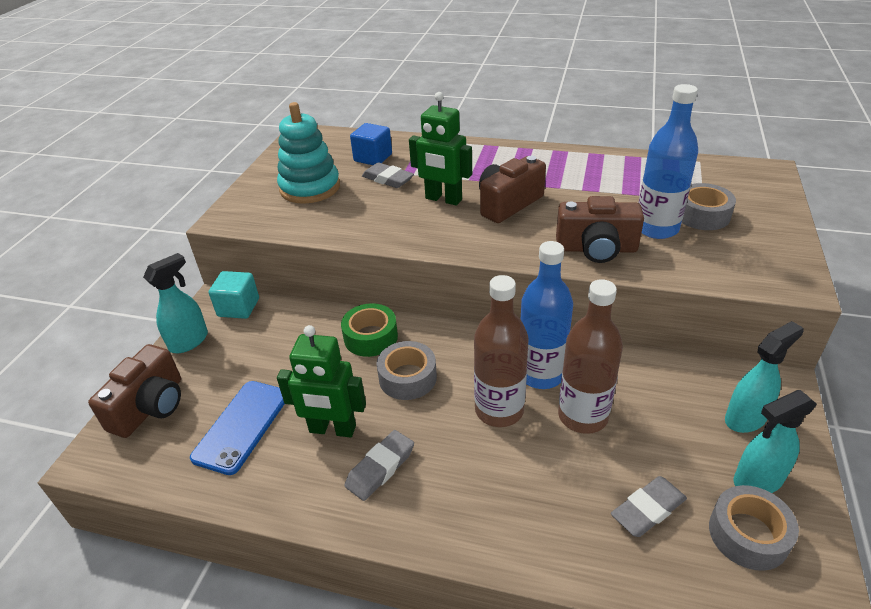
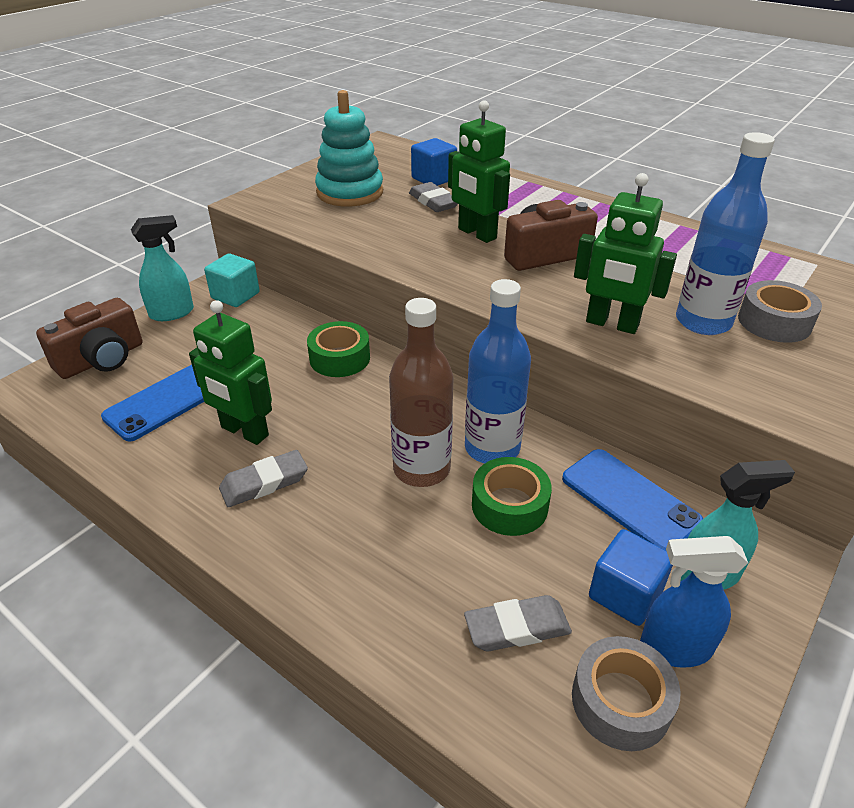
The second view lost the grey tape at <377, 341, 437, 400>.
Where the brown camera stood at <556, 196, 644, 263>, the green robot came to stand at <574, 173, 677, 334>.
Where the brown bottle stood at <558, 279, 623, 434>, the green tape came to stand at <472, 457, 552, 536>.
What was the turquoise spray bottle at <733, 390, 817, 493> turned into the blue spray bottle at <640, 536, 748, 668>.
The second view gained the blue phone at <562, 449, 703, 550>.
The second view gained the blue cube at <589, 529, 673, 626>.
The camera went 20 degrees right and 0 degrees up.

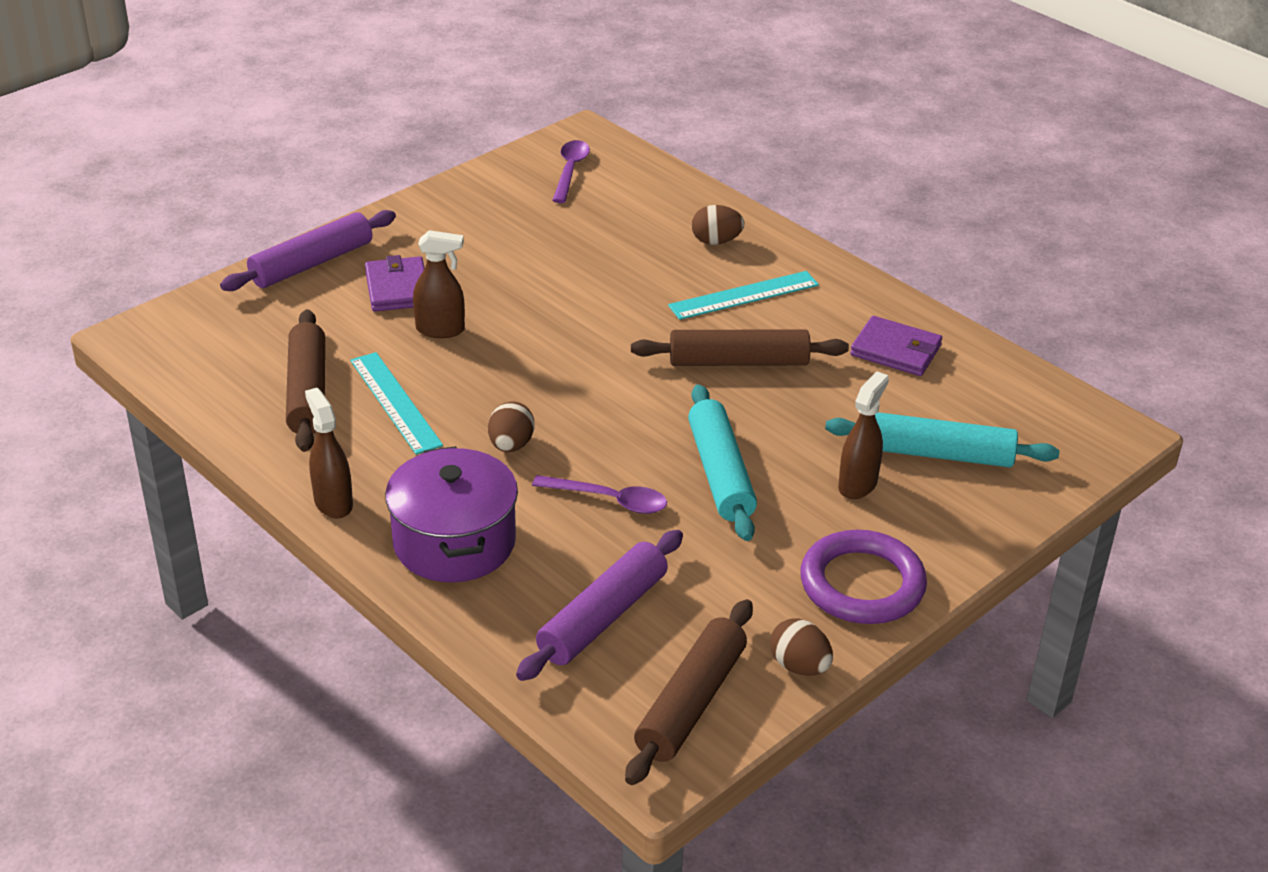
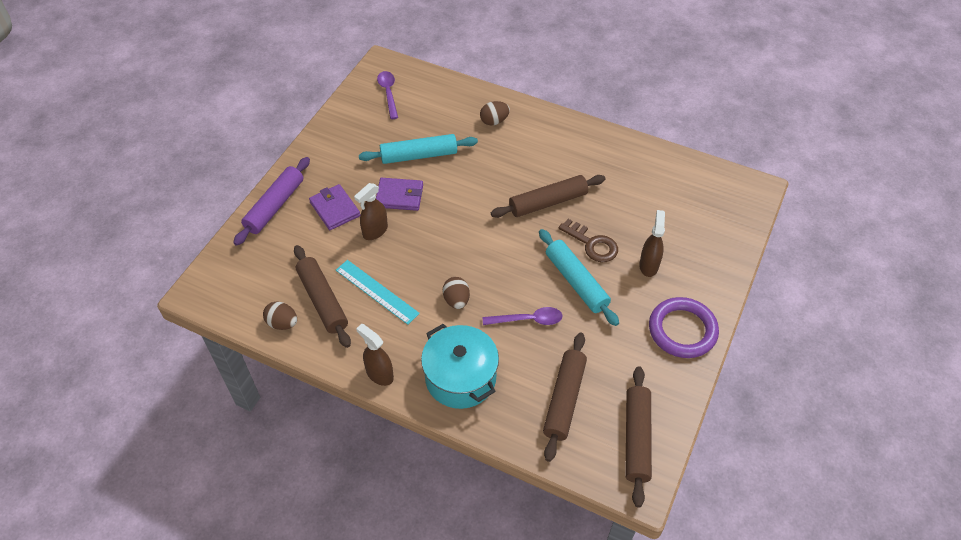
What was the purple pot at <385, 446, 518, 582> turned into the turquoise pot at <421, 324, 499, 409>.
The brown spray bottle at <413, 230, 465, 338> ended up facing another way, 150 degrees clockwise from before.
What was the purple rolling pin at <516, 530, 683, 681> turned into the brown rolling pin at <543, 333, 587, 462>.
The second view lost the turquoise ruler at <668, 271, 819, 320>.
The brown egg ended up elsewhere, having gone from <770, 618, 833, 676> to <263, 301, 297, 330>.
The turquoise rolling pin ended up elsewhere, having gone from <825, 412, 1059, 467> to <359, 134, 478, 164>.
The purple wallet ended up elsewhere, having gone from <850, 316, 942, 376> to <376, 178, 423, 211>.
The second view gained the brown key at <559, 219, 618, 262>.
The camera went 20 degrees left and 15 degrees up.

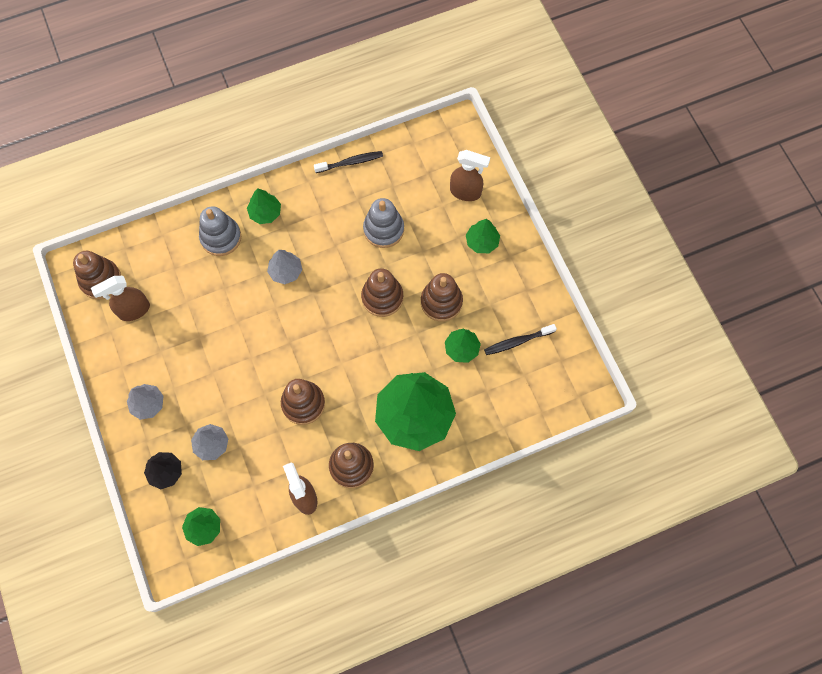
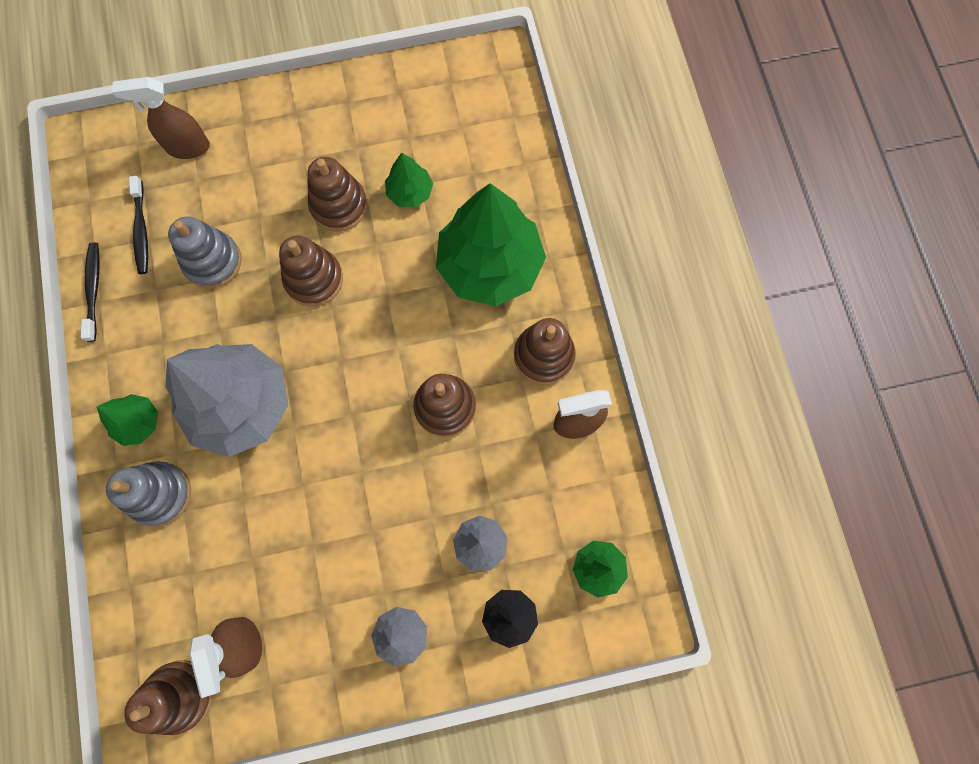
The size of the grey tree at <267, 250, 302, 284> changed by a factor of 2.17.
The brown spray bottle at <450, 150, 490, 201> ended up facing another way, 120 degrees counterclockwise from before.
The second view lost the green tree at <466, 219, 500, 253>.
The black toothbrush ended up elsewhere, having gone from <484, 324, 557, 355> to <129, 176, 148, 274>.
The camera went 80 degrees left and 5 degrees up.

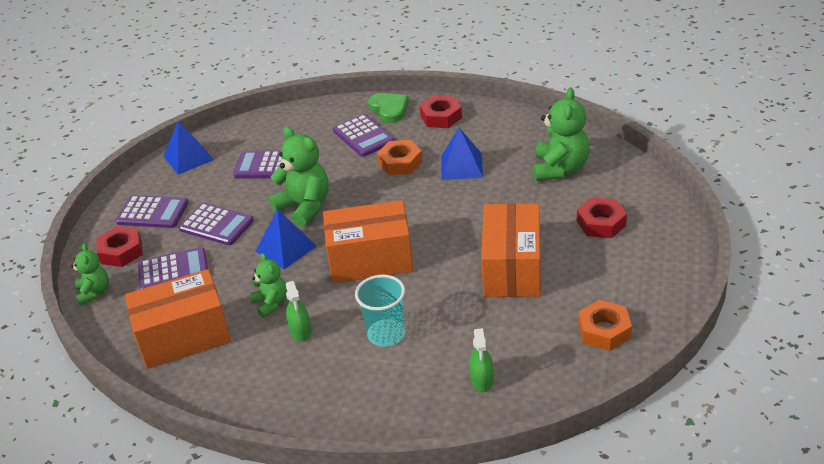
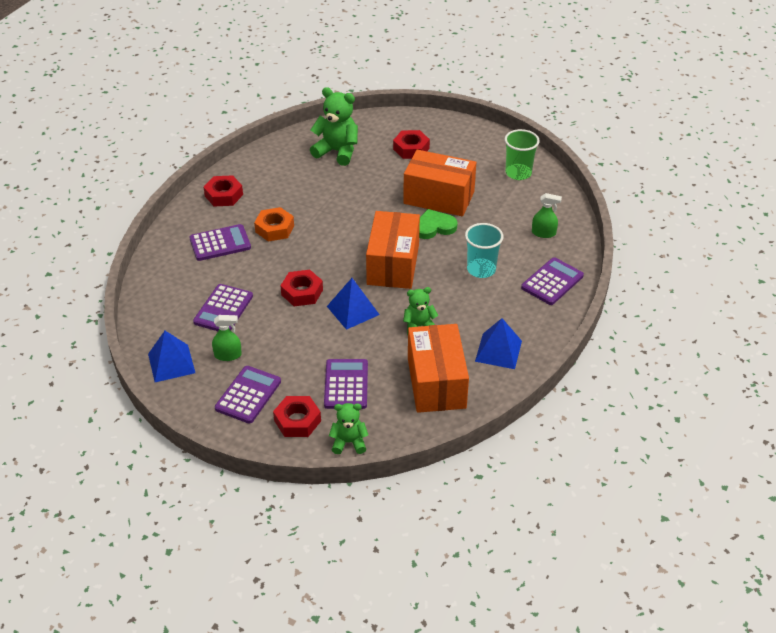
The purple calculator ended up elsewhere, having gone from <179, 203, 254, 245> to <521, 257, 584, 305>.
Where the green teddy bear stood at <269, 126, 329, 227>, the red nut came to stand at <281, 270, 323, 306>.
The green spray bottle ended up elsewhere, having gone from <286, 281, 311, 341> to <212, 315, 242, 361>.
The green heart ended up elsewhere, having gone from <368, 93, 409, 123> to <419, 209, 458, 239>.
The blue pyramid ended up elsewhere, having gone from <441, 127, 483, 180> to <475, 318, 522, 369>.
Where the orange nut stood at <578, 300, 632, 351>, the green cup came to stand at <505, 129, 540, 180>.
The camera went 80 degrees left and 5 degrees up.

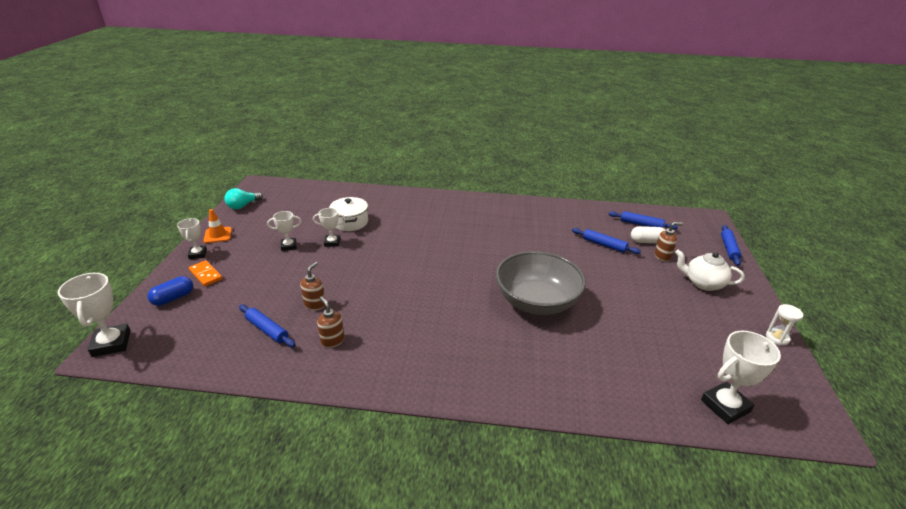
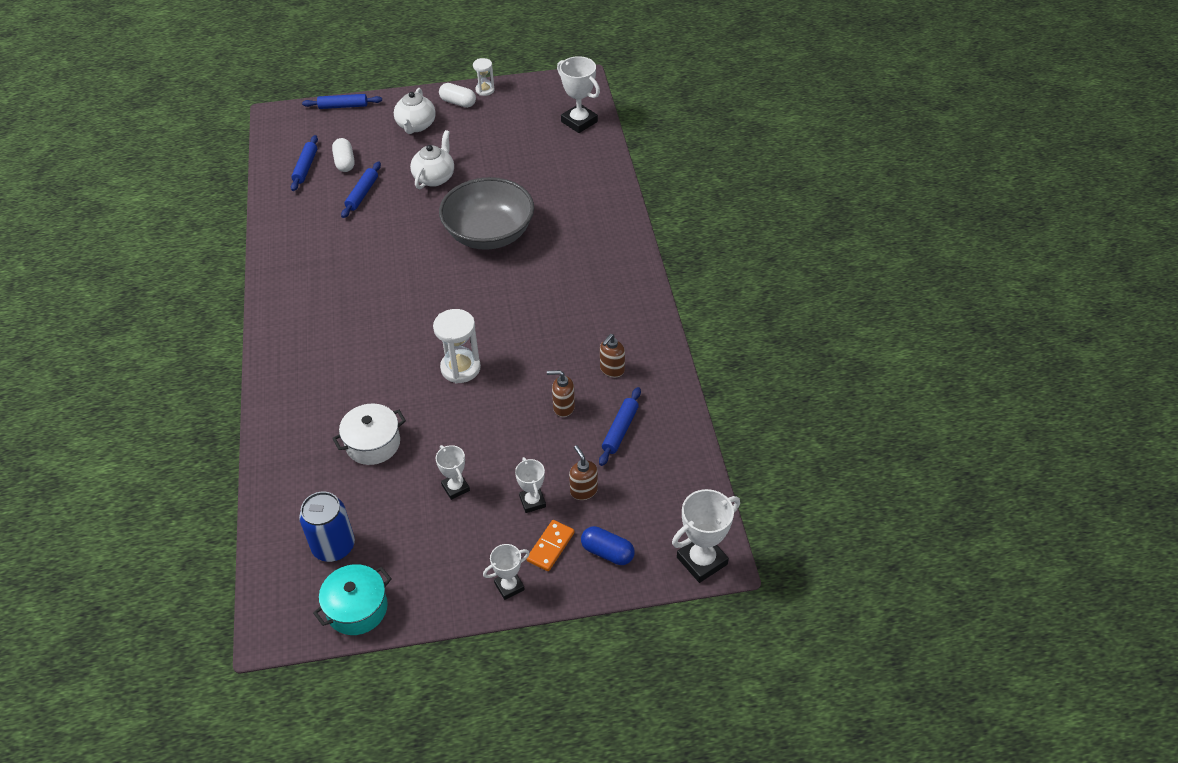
The second view lost the orange traffic cone at <203, 209, 232, 243>.
Where the turquoise light bulb stood at <224, 188, 263, 209>, the turquoise pot came to stand at <313, 564, 392, 635>.
The white trophy ended up elsewhere, having gone from <313, 208, 346, 247> to <515, 457, 546, 513>.
The brown soap dispenser ended up elsewhere, having gone from <654, 222, 683, 262> to <569, 445, 598, 500>.
The second view gained the blue can at <299, 492, 355, 562>.
The second view gained the white teapot at <410, 130, 454, 189>.
The second view gained the white hourglass at <433, 309, 481, 383>.
The second view gained the white capsule at <439, 83, 476, 108>.
The camera went 105 degrees left and 15 degrees up.

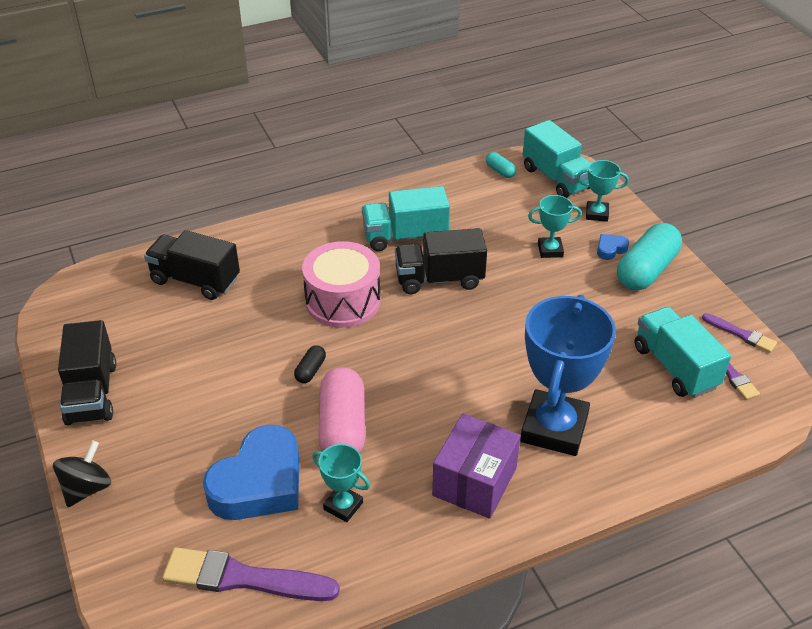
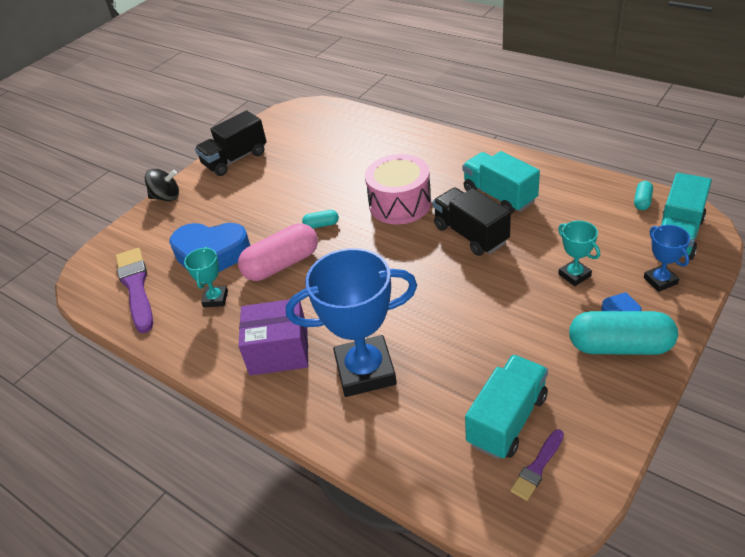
The second view lost the black truck at <144, 230, 240, 300>.
What was the black capsule at <294, 345, 326, 383> turned into the turquoise capsule at <302, 210, 339, 228>.
What was the turquoise trophy at <577, 160, 629, 222> turned into the blue trophy at <644, 225, 690, 292>.
The second view lost the purple brush at <702, 313, 777, 353>.
The camera went 65 degrees right and 0 degrees up.

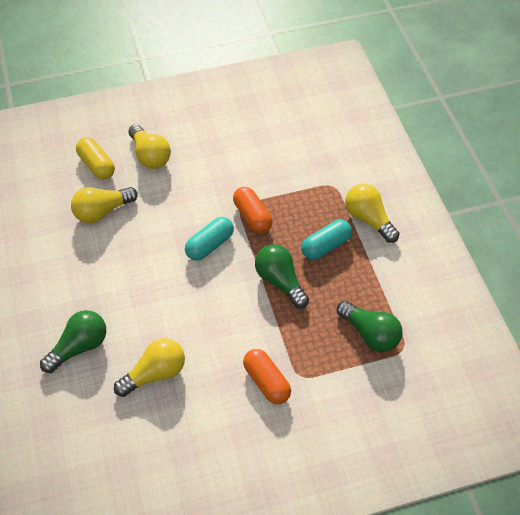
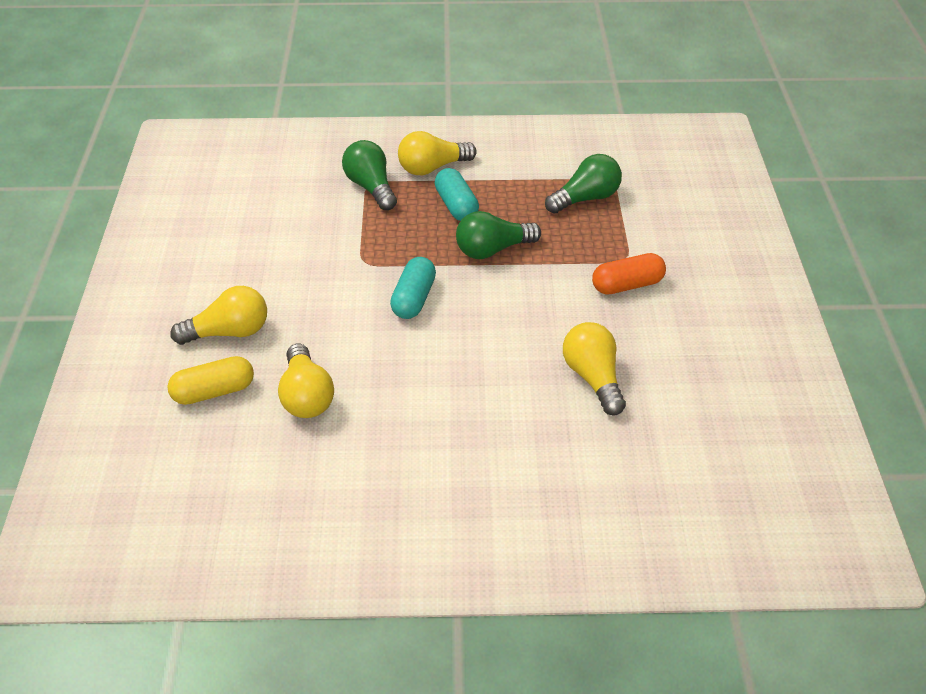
The green light bulb ended up elsewhere, having gone from <40, 310, 106, 373> to <342, 140, 397, 211>.
The turquoise capsule at <185, 217, 234, 261> ended up facing another way, 45 degrees clockwise from before.
The second view lost the orange capsule at <233, 187, 273, 233>.
The camera went 75 degrees left and 10 degrees down.

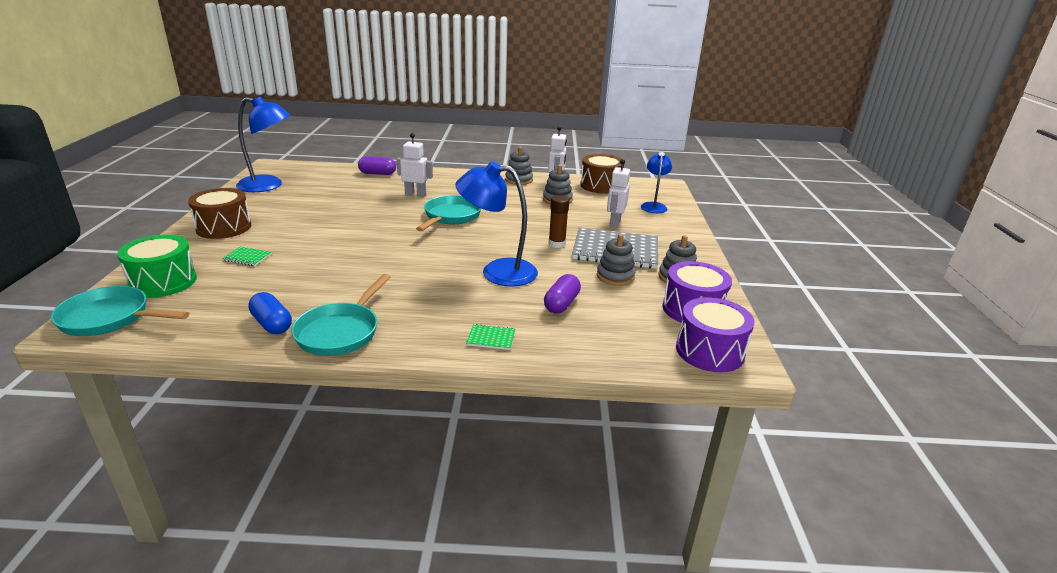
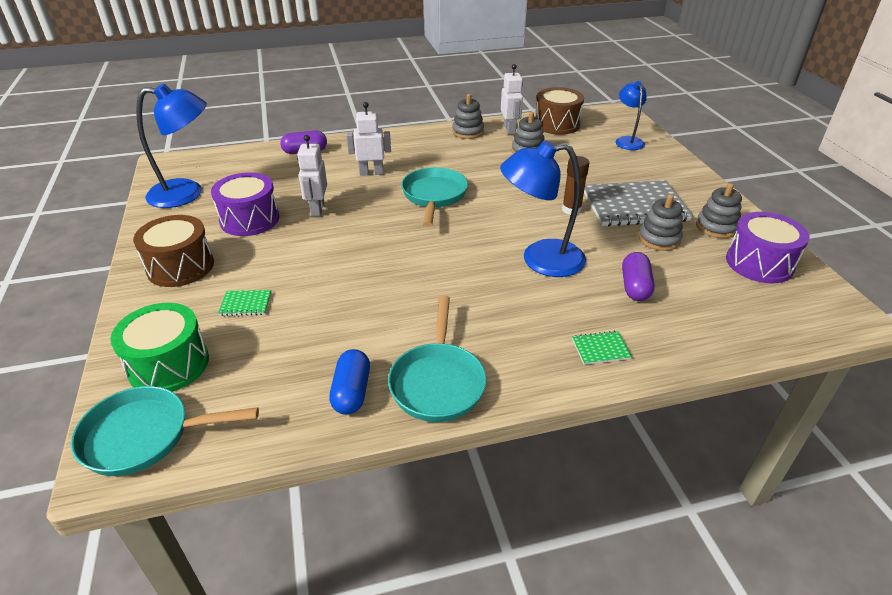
The blue capsule at <248, 292, 292, 334> ended up facing another way, 60 degrees clockwise from before.
The white robot ended up elsewhere, having gone from <607, 159, 630, 228> to <297, 135, 327, 217>.
The purple drum ended up elsewhere, having gone from <676, 297, 755, 372> to <211, 172, 279, 236>.
The camera went 15 degrees left and 10 degrees up.

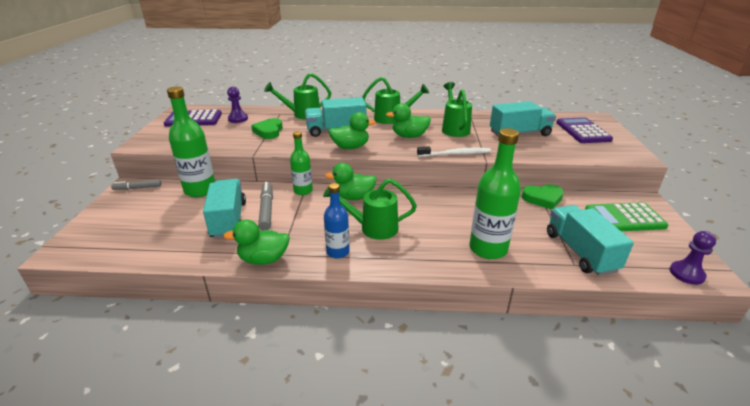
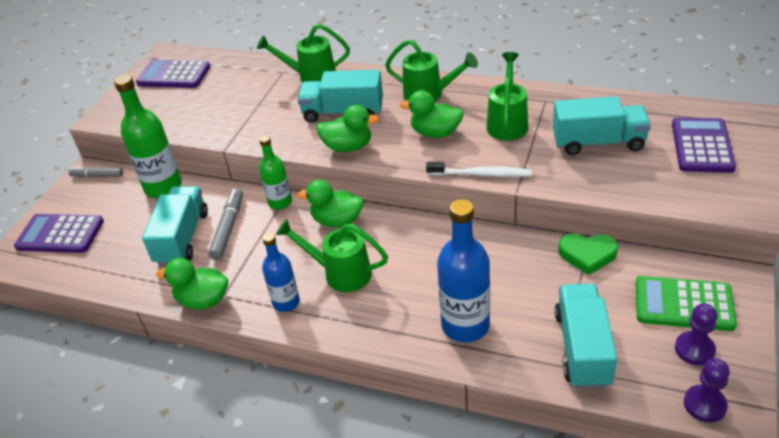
The purple pawn ended up elsewhere, having gone from <227, 87, 248, 123> to <675, 304, 717, 365>.
The second view lost the green heart at <251, 118, 283, 139>.
What was the green bottle at <469, 128, 521, 259> turned into the blue bottle at <437, 199, 490, 342>.
The second view gained the purple calculator at <14, 214, 104, 253>.
The camera went 20 degrees right and 10 degrees up.

